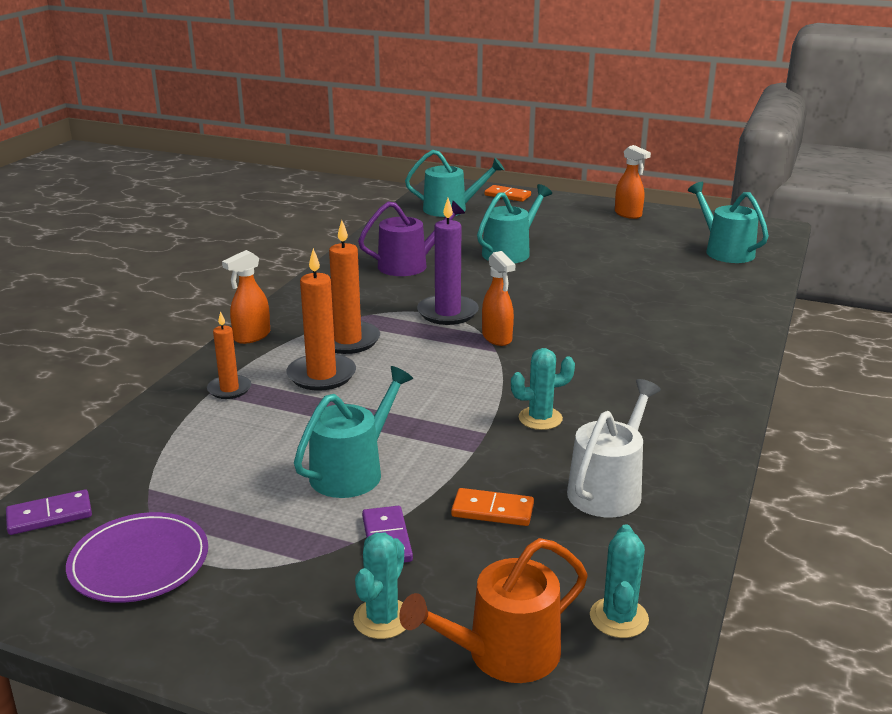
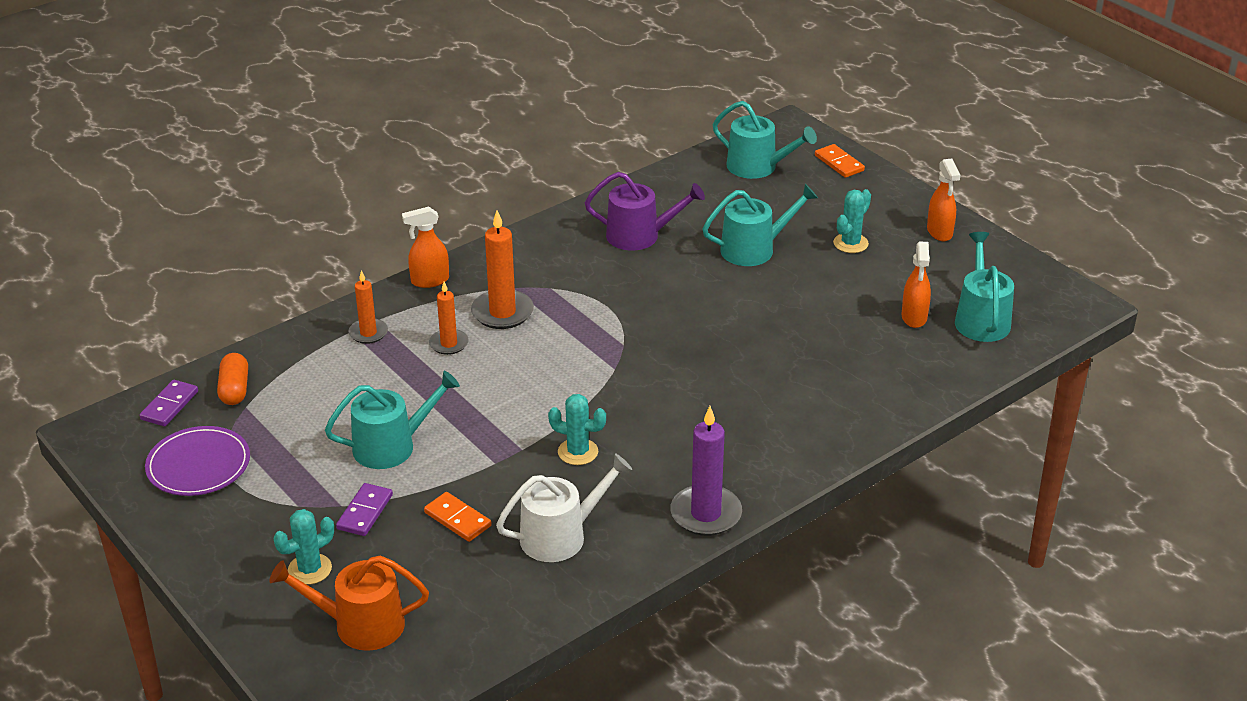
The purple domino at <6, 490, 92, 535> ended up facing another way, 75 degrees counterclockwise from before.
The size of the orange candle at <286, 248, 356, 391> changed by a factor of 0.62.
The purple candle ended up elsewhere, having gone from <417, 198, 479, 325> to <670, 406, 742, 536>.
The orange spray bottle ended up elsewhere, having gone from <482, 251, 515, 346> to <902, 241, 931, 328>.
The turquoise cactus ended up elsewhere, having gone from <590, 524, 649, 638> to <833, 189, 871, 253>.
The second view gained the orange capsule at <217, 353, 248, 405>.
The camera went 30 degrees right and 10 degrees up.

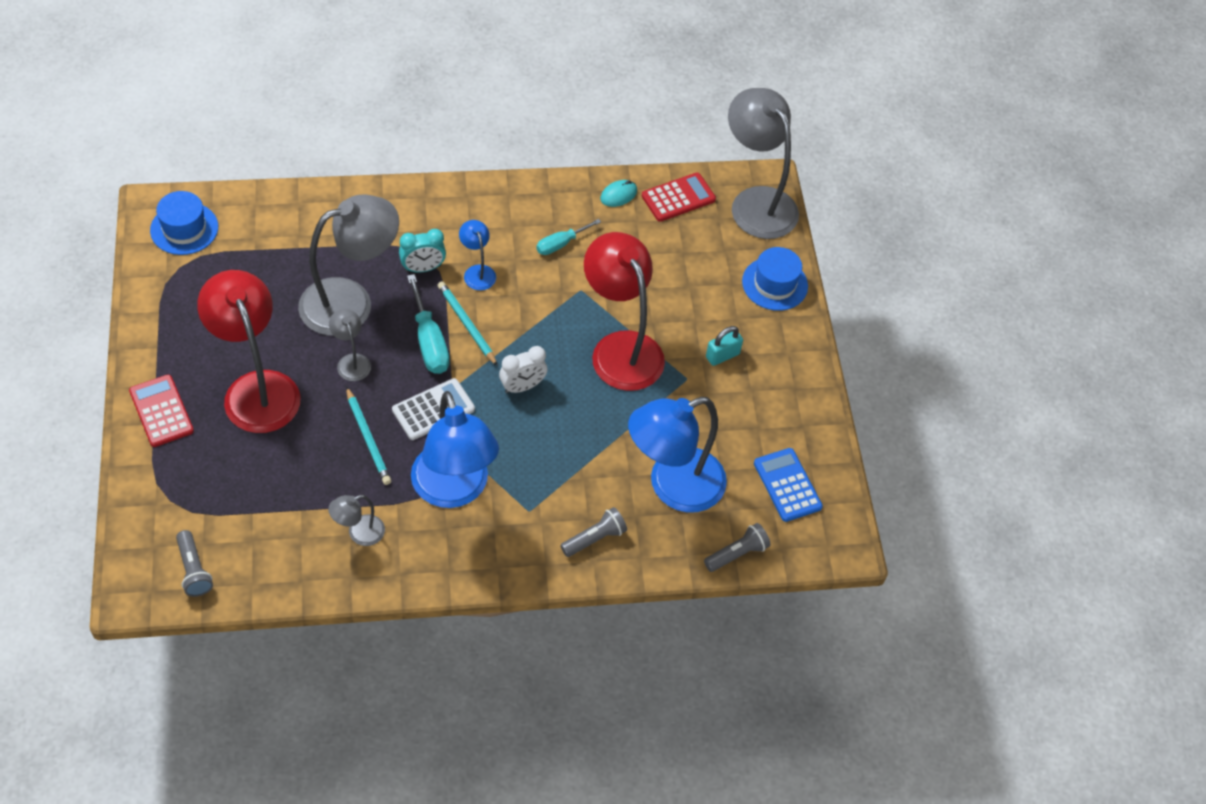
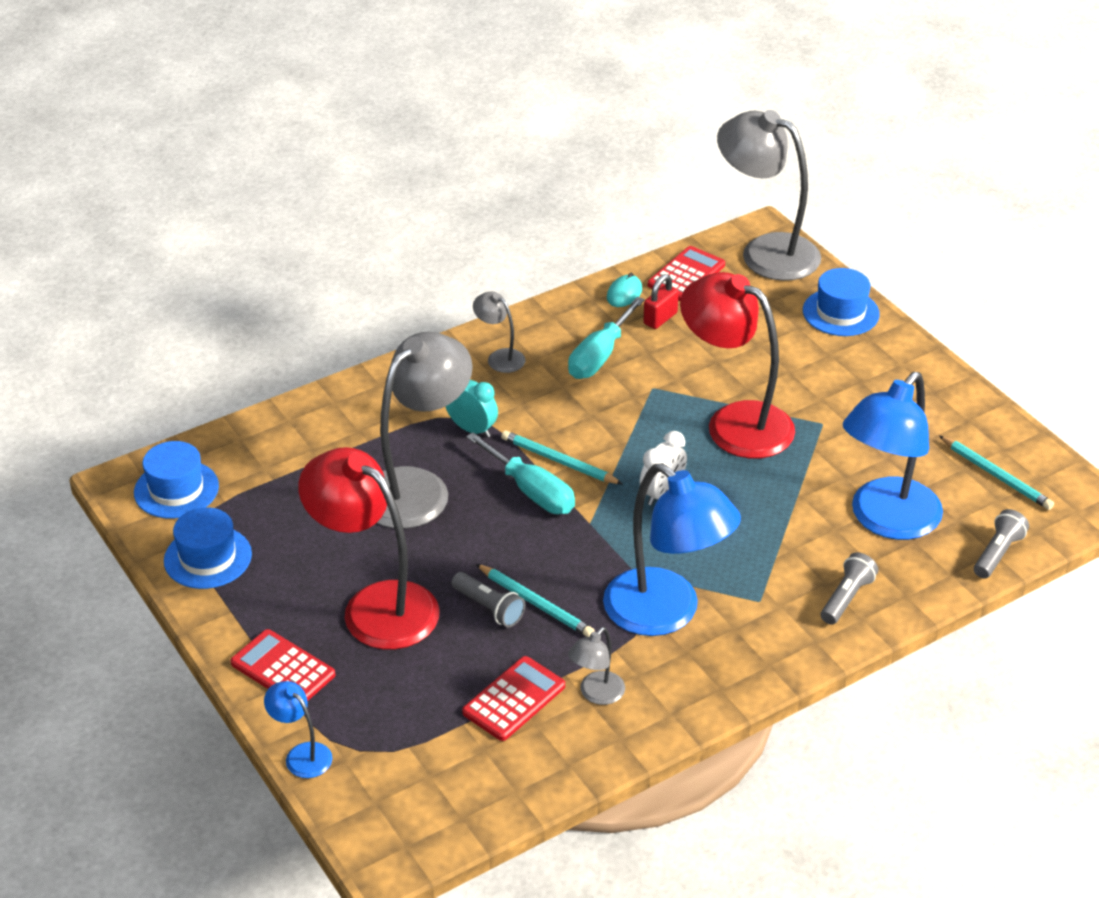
The grey flashlight ended up elsewhere, having gone from <176, 530, 213, 597> to <451, 572, 525, 627>.
The grey lamp ended up elsewhere, having gone from <329, 309, 371, 381> to <473, 291, 526, 373>.
The second view lost the white calculator at <392, 378, 475, 440>.
The turquoise clock at <399, 229, 446, 273> ended up facing another way, 105 degrees counterclockwise from before.
The blue lamp ended up elsewhere, having gone from <459, 220, 496, 290> to <264, 681, 332, 778>.
The size of the turquoise screwdriver at <536, 219, 601, 255> changed by a factor of 1.56.
The second view lost the turquoise padlock at <706, 326, 743, 366>.
Where the blue calculator stood at <754, 448, 823, 522>, the turquoise pencil came to stand at <939, 436, 1054, 510>.
The second view gained the blue hat at <164, 507, 252, 589>.
The second view gained the red calculator at <462, 656, 565, 741>.
The second view gained the red padlock at <644, 274, 679, 329>.
The camera went 20 degrees left and 15 degrees down.

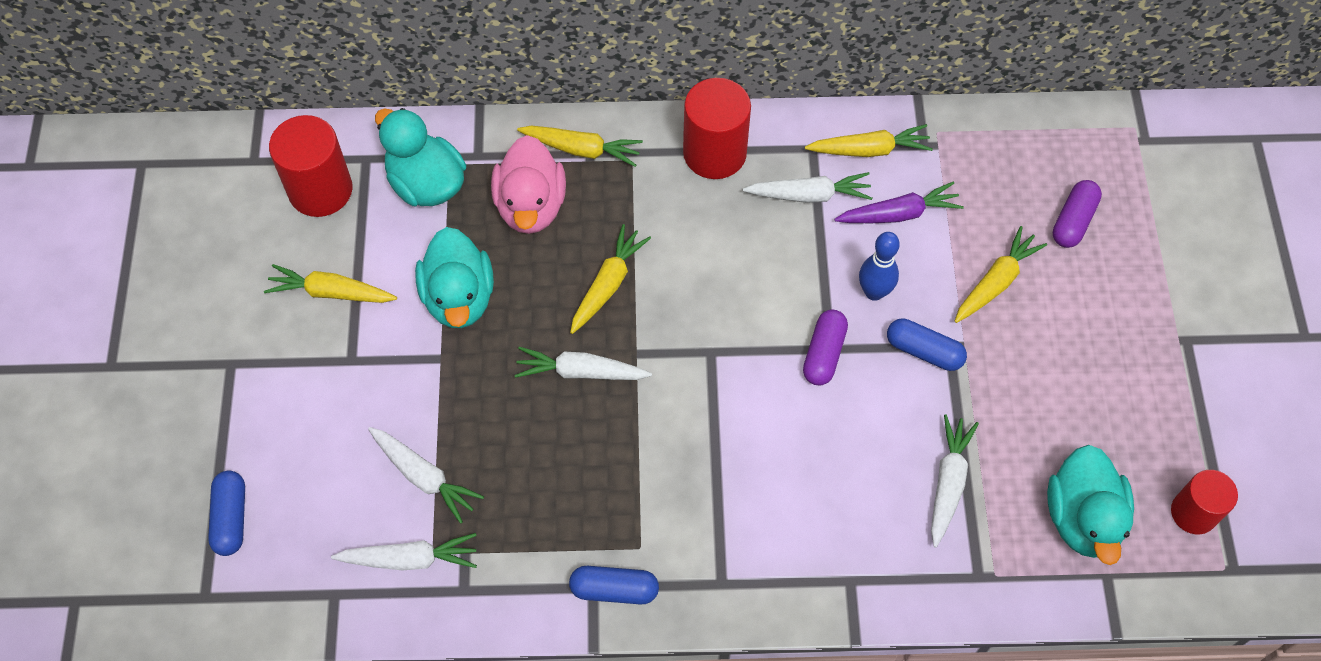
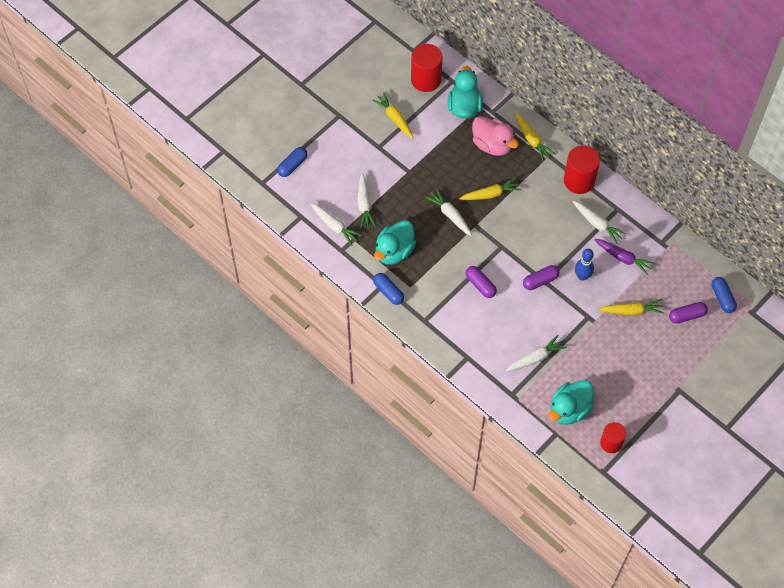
The turquoise duck ended up elsewhere, having gone from <415, 227, 494, 328> to <374, 220, 416, 264>.
The pink duck at <491, 135, 566, 234> ended up facing another way, 90 degrees counterclockwise from before.
The second view lost the yellow carrot at <805, 124, 933, 157>.
The blue capsule ended up elsewhere, having gone from <887, 319, 967, 371> to <712, 277, 737, 313>.
The second view gained the purple capsule at <465, 266, 497, 298>.
The camera went 45 degrees right and 0 degrees up.

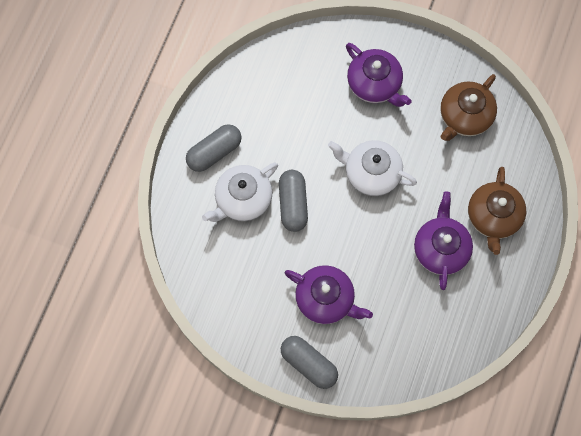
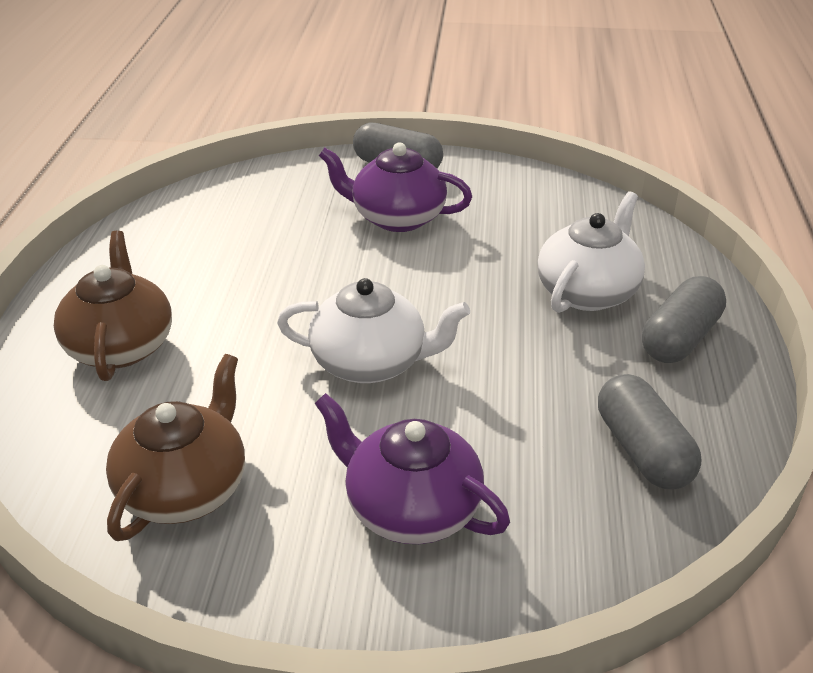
The grey capsule ended up elsewhere, having gone from <279, 170, 308, 232> to <598, 374, 702, 489>.
The second view lost the purple teapot at <414, 192, 473, 290>.
The camera went 165 degrees right and 35 degrees down.

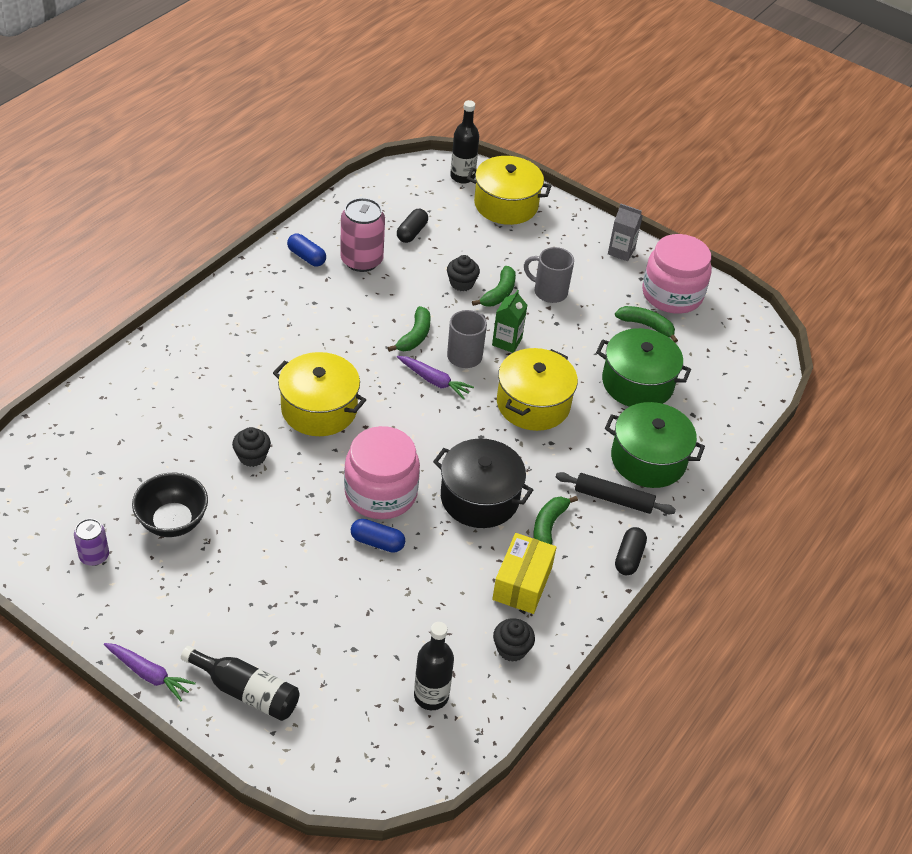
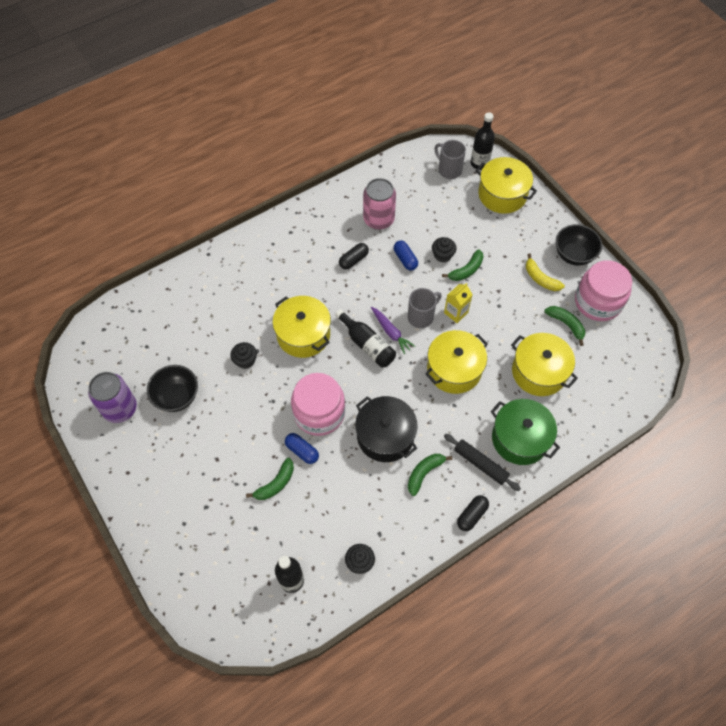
The size of the purple can at <74, 519, 109, 566> changed by a factor of 1.78.
The second view lost the purple carrot at <104, 643, 196, 701>.
The black bottle ended up elsewhere, having gone from <181, 646, 300, 721> to <335, 309, 396, 368>.
The blue capsule ended up elsewhere, having gone from <287, 233, 326, 266> to <394, 241, 418, 271>.
The green banana ended up elsewhere, having gone from <388, 306, 431, 352> to <246, 458, 294, 500>.
The black capsule ended up elsewhere, having gone from <397, 209, 428, 243> to <339, 243, 369, 269>.
What was the green carton at <492, 290, 527, 353> turned into the yellow carton at <444, 283, 473, 323>.
The second view lost the yellow box at <492, 533, 557, 614>.
The grey mug ended up elsewhere, having gone from <524, 247, 574, 303> to <434, 140, 466, 179>.
What was the green pot at <596, 328, 691, 407> turned into the yellow pot at <511, 333, 578, 396>.
Where the grey carton stood at <608, 204, 643, 261>, the black bowl came to stand at <556, 224, 602, 266>.
The second view gained the yellow banana at <526, 254, 565, 291>.
The camera went 25 degrees right and 15 degrees up.

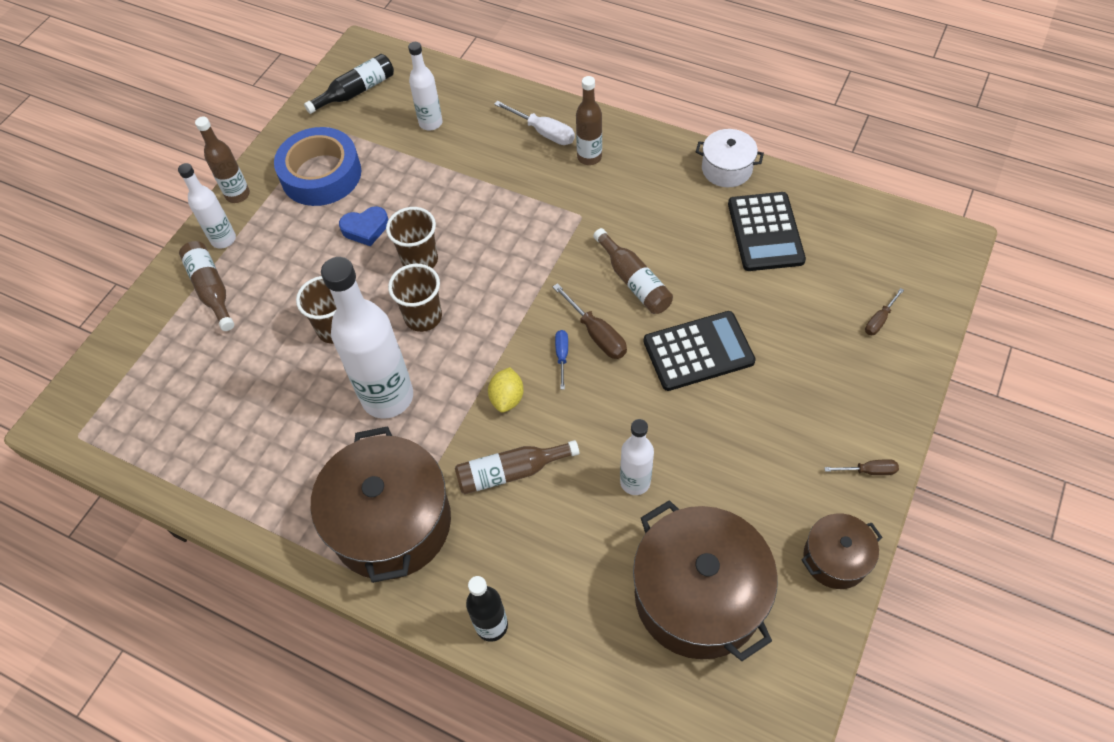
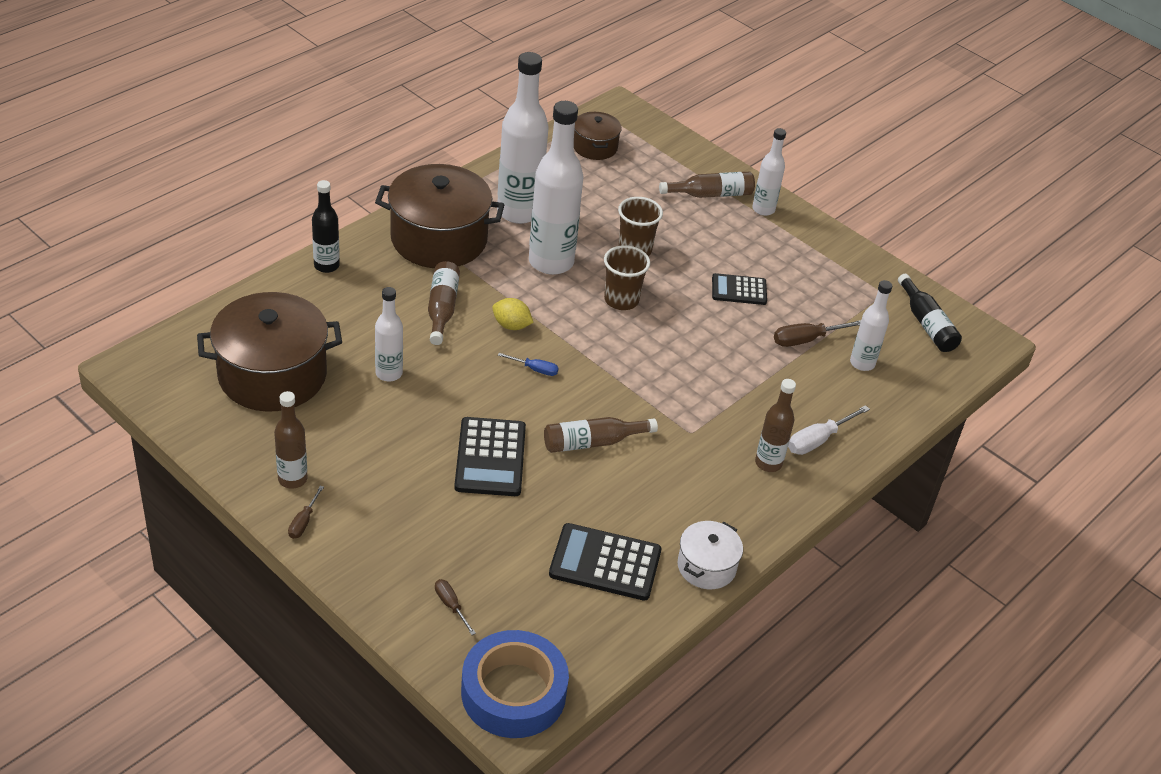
The brown bottle ended up elsewhere, having gone from <195, 117, 250, 203> to <274, 391, 308, 489>.
The blue tape ended up elsewhere, having gone from <274, 127, 361, 206> to <461, 630, 569, 738>.
Where the blue heart stood at <339, 206, 389, 246>, the black calculator came to stand at <712, 273, 767, 305>.
The second view lost the brown cup at <386, 207, 438, 268>.
The brown screwdriver ended up elsewhere, having gone from <553, 283, 627, 359> to <774, 320, 861, 347>.
The brown pot ended up elsewhere, having gone from <801, 513, 882, 589> to <574, 112, 622, 160>.
The second view gained the white bottle at <497, 52, 549, 224>.
The camera went 100 degrees right and 15 degrees down.

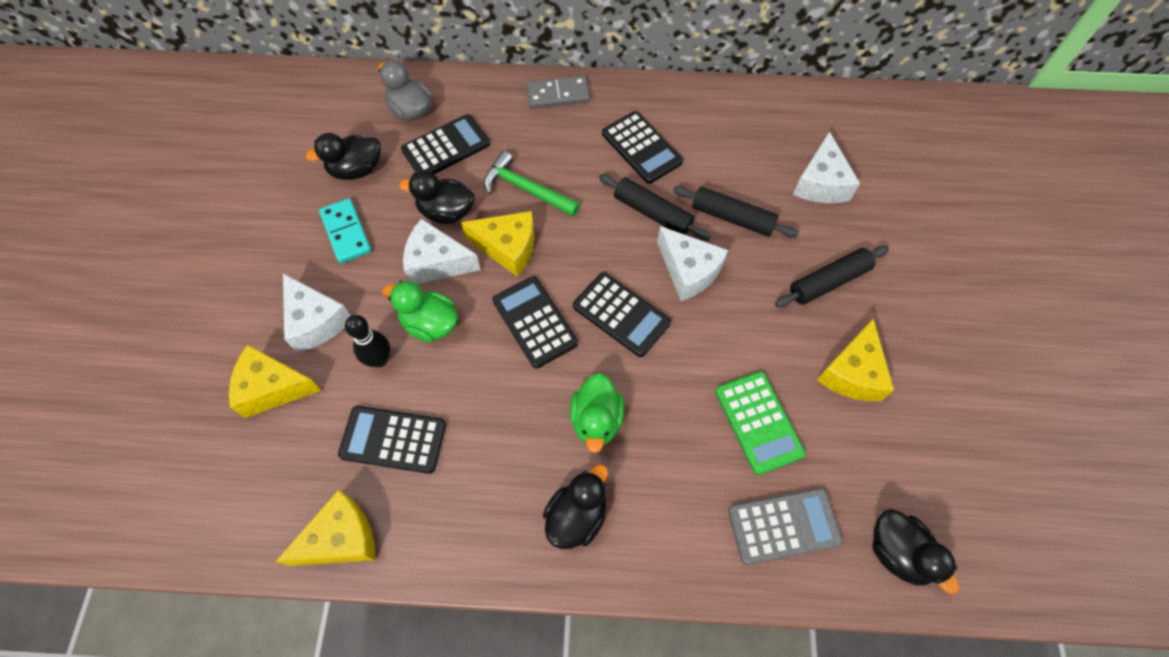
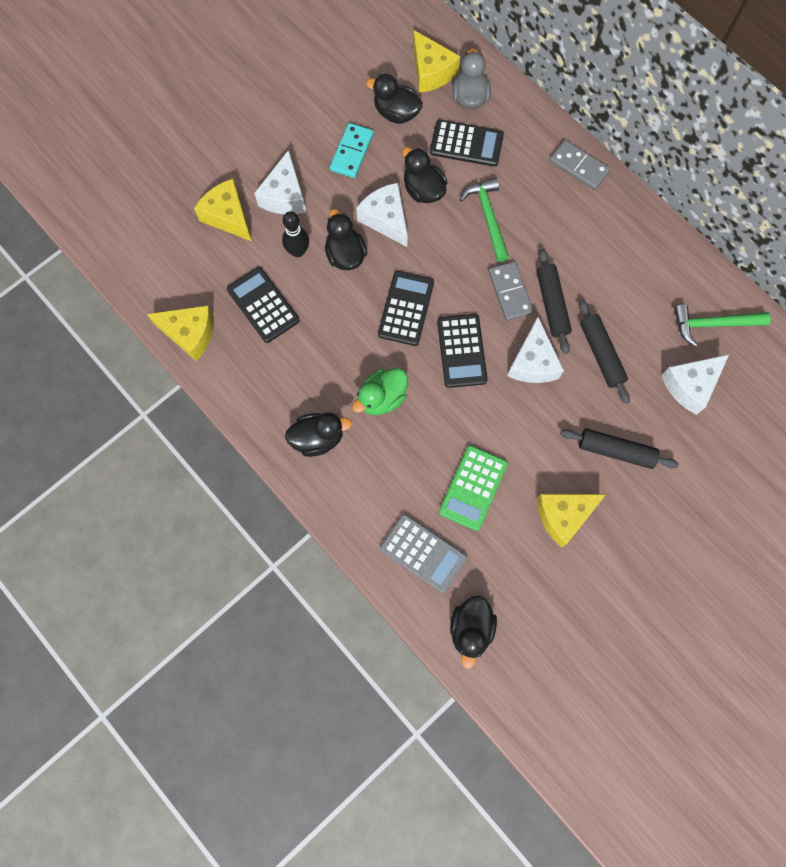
What was the green duck at <382, 281, 458, 343> turned into the black duck at <325, 209, 367, 270>.
The yellow cheese ended up elsewhere, having gone from <461, 211, 535, 277> to <413, 30, 460, 93>.
The second view lost the black calculator at <602, 111, 683, 184>.
The second view gained the grey domino at <488, 261, 534, 321>.
The second view gained the green hammer at <674, 304, 771, 347>.
The camera went 45 degrees right and 10 degrees up.

